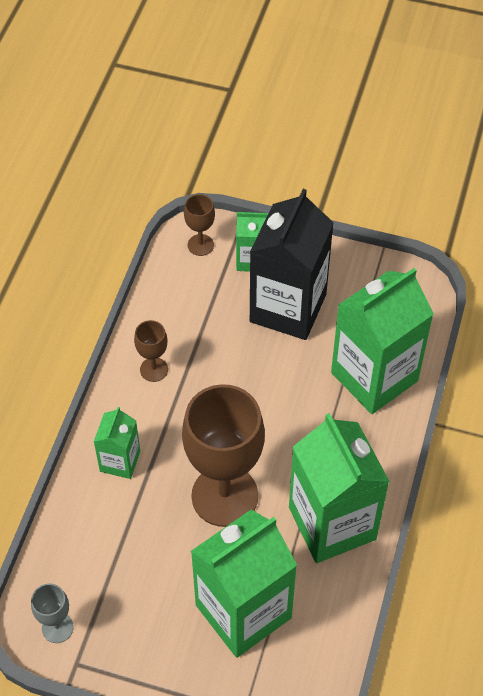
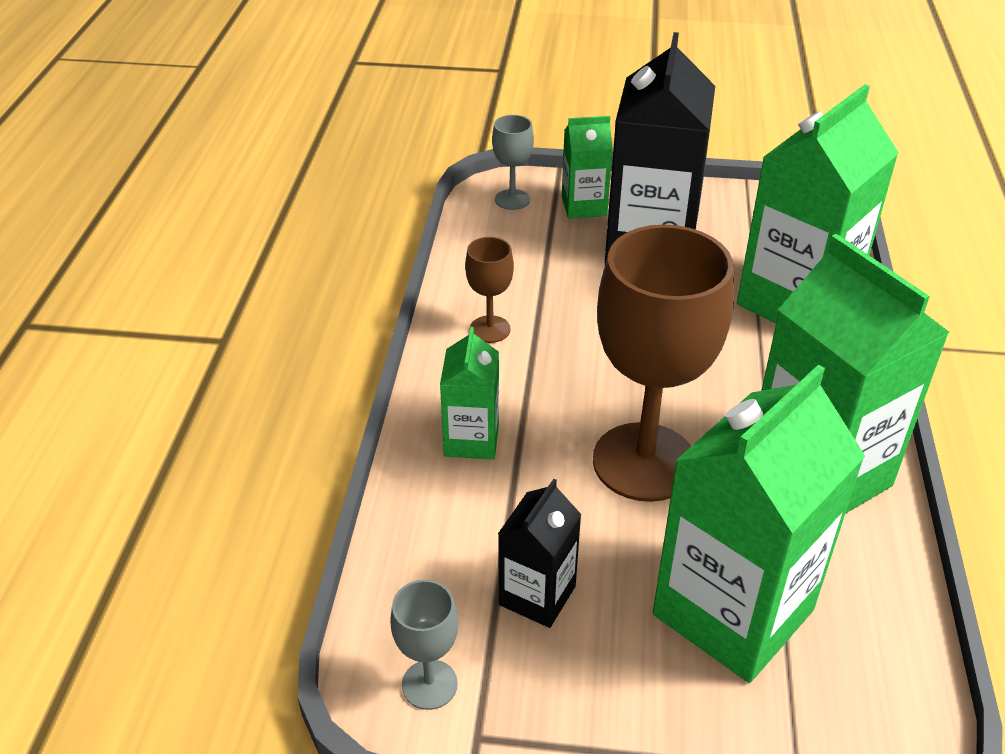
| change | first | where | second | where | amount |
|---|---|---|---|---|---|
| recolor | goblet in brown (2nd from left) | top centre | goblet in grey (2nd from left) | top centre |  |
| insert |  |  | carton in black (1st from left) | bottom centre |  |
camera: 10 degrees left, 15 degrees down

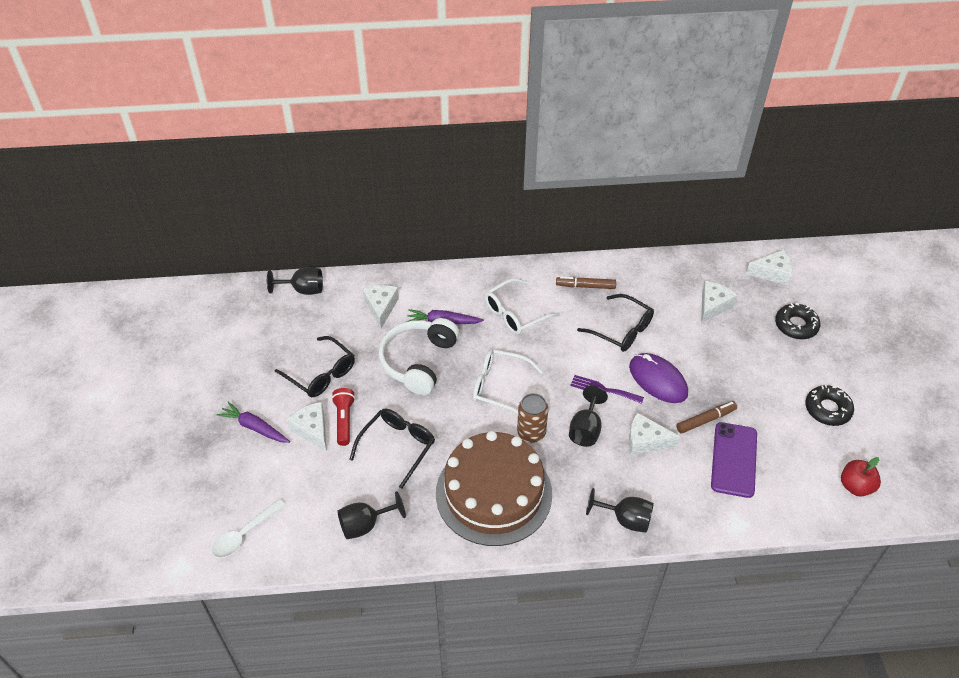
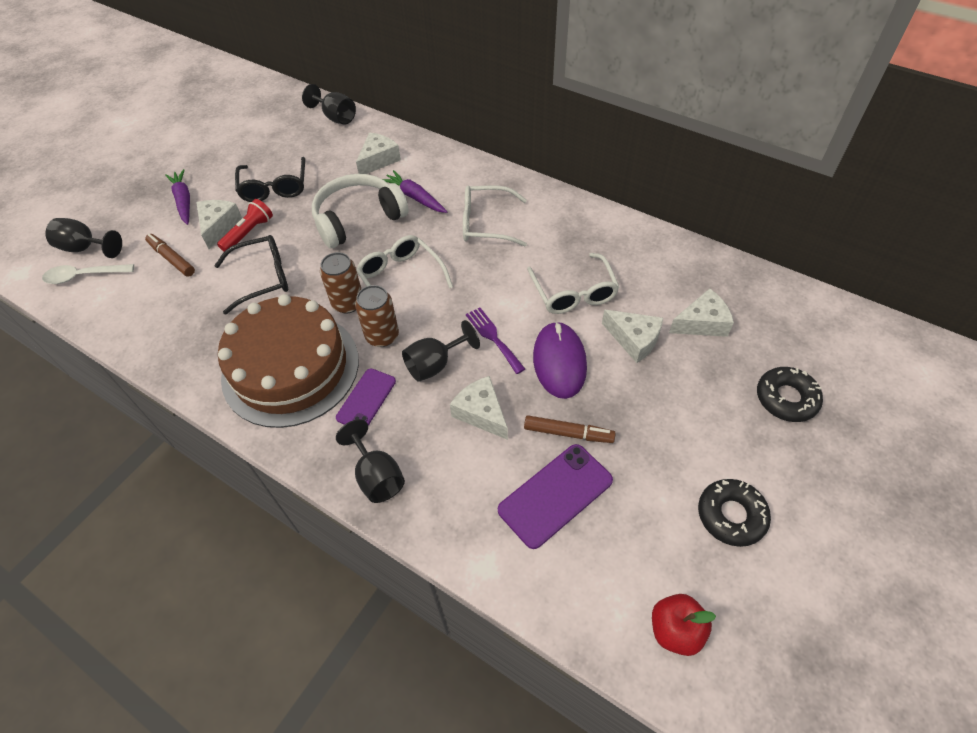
| change | first | where | second | where | amount |
|---|---|---|---|---|---|
| move | goblet in black (2nd from left in the first image) | bottom centre | goblet in black (1st from left) | top left |  |
| move | marker in brown (1st from left) | centre |  | middle left |  |
| recolor | glasses in black (3rd from left) | centre | glasses in white (3rd from left) | centre |  |
| move | cheese in white (5th from left in the first image) | middle right | cheese in white (4th from left) | centre |  |
| insert |  |  | can in brown (1st from left) | centre |  |
| insert |  |  | phone in purple (1st from left) | centre |  |
camera: 40 degrees right, 5 degrees up

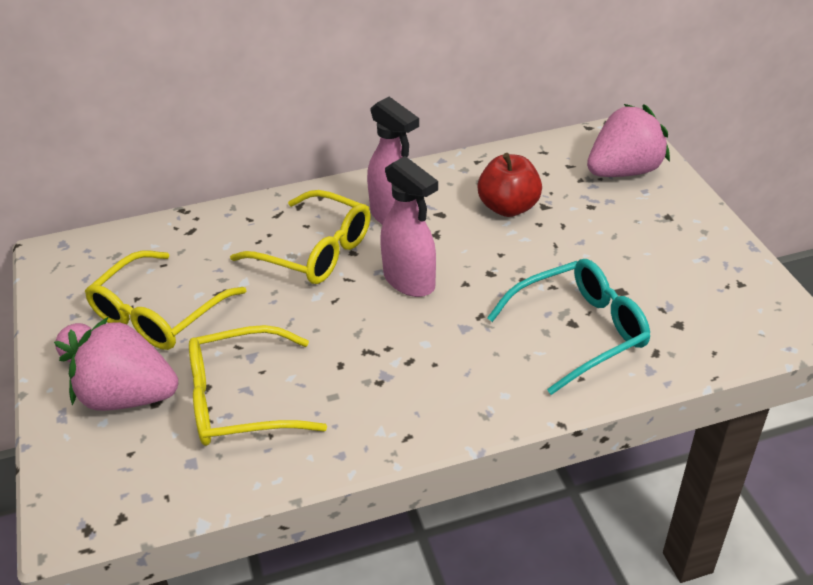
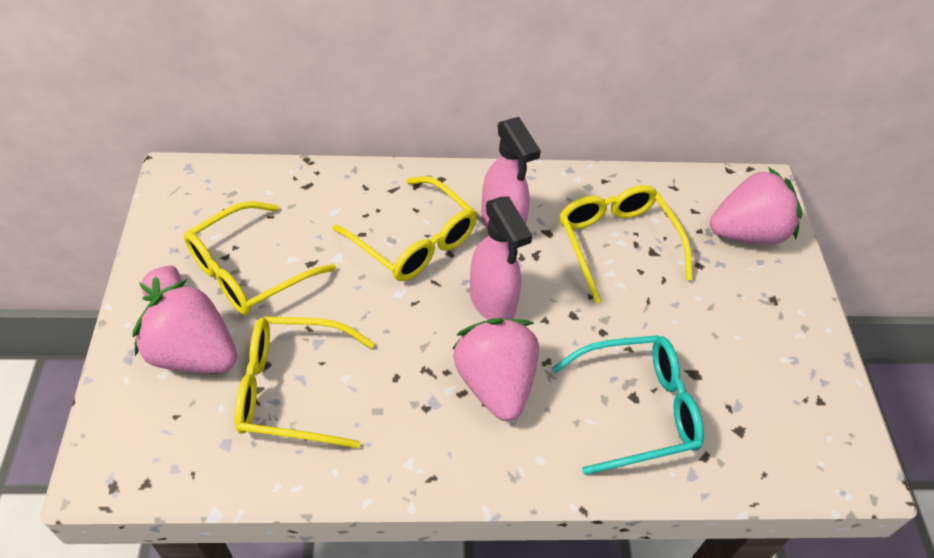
| change | first | where | second | where | amount |
|---|---|---|---|---|---|
| replace | apple in red | top centre | glasses in yellow (4th from left) | middle right |  |
| insert |  |  | strawberry in pink (3rd from left) | centre |  |
camera: 10 degrees right, 10 degrees up

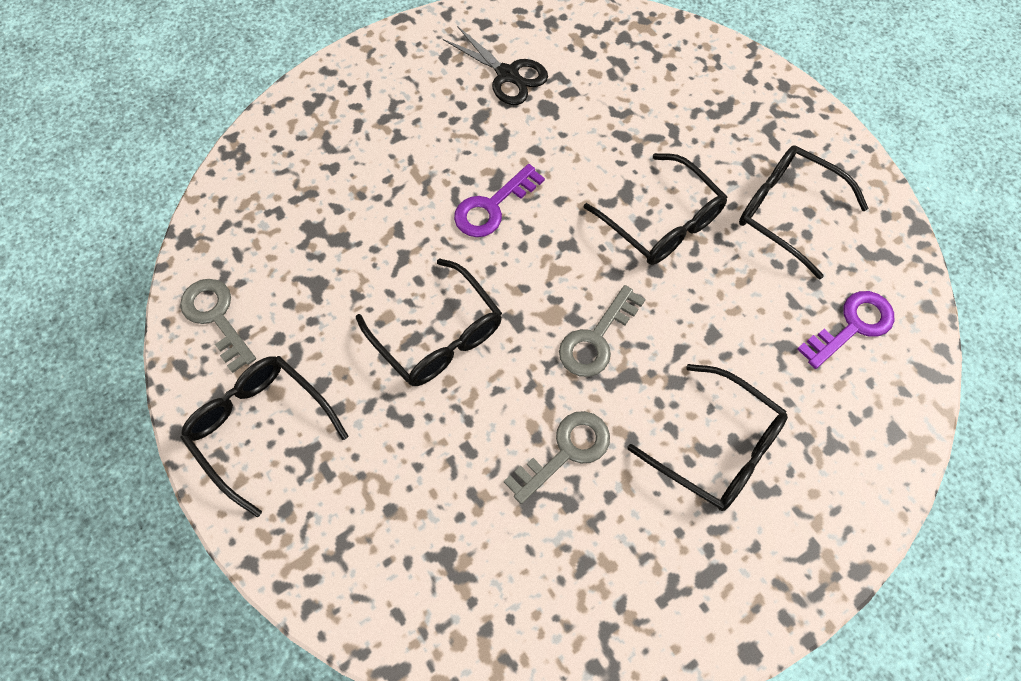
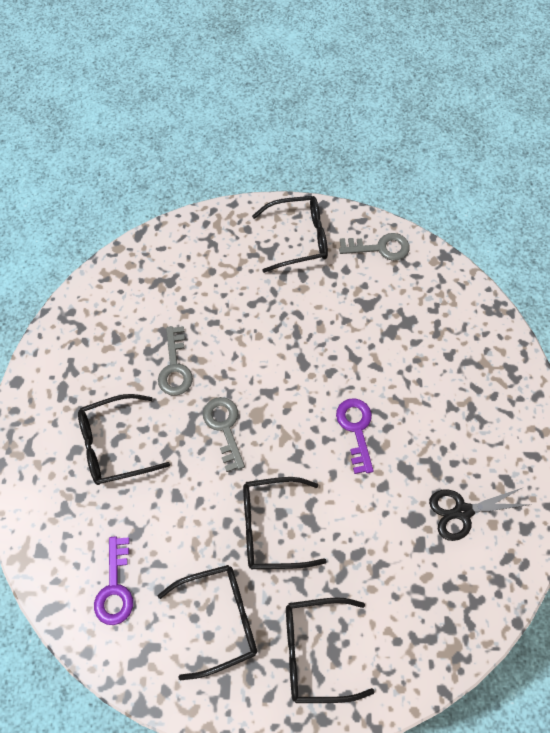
| change | first | where | second | where | amount |
|---|---|---|---|---|---|
| move | glasses in black (2nd from left in the first image) | centre | glasses in black (5th from left) | bottom centre |  |
camera: 125 degrees right, 0 degrees up

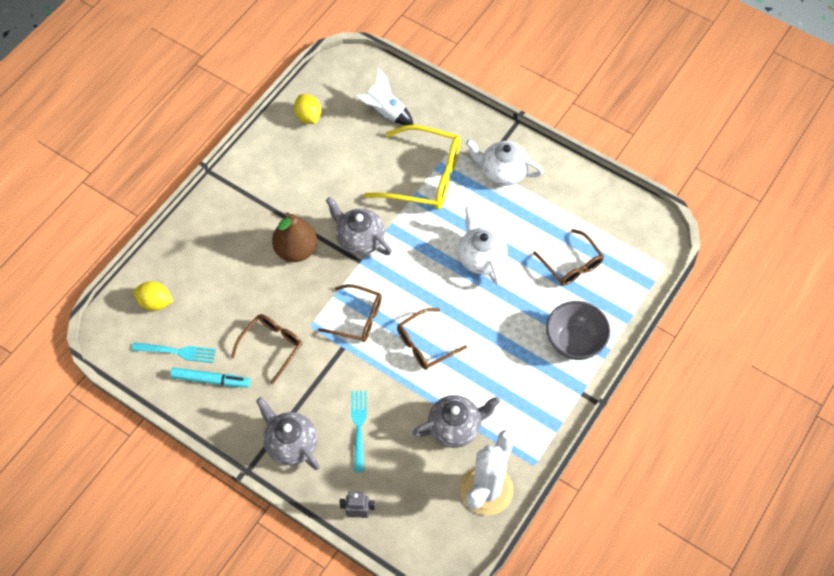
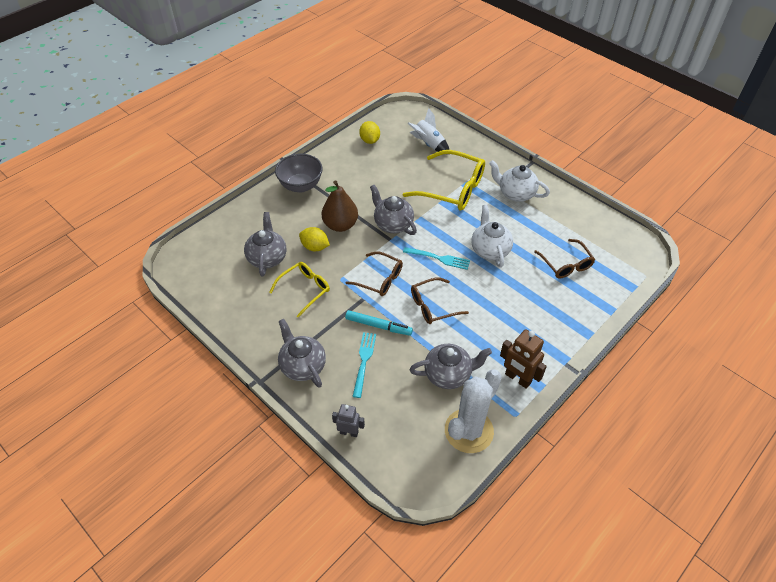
| change | first | where | second | where | amount |
|---|---|---|---|---|---|
| move | fork in turquoise (1st from left in the first image) | middle left | fork in turquoise (2nd from left) | centre |  |
| move | lemon in yellow (1st from left) | middle left |  | centre |  |
| move | marker in turquoise | middle left |  | centre |  |
| recolor | glasses in brown (1st from left) | middle left | glasses in yellow (1st from left) | centre |  |
| move | bowl in grey | middle right |  | top centre |  |
| insert |  |  | teapot in grey (1st from left) | centre |  |
| insert |  |  | robot in brown | middle right |  |
camera: 10 degrees right, 10 degrees down

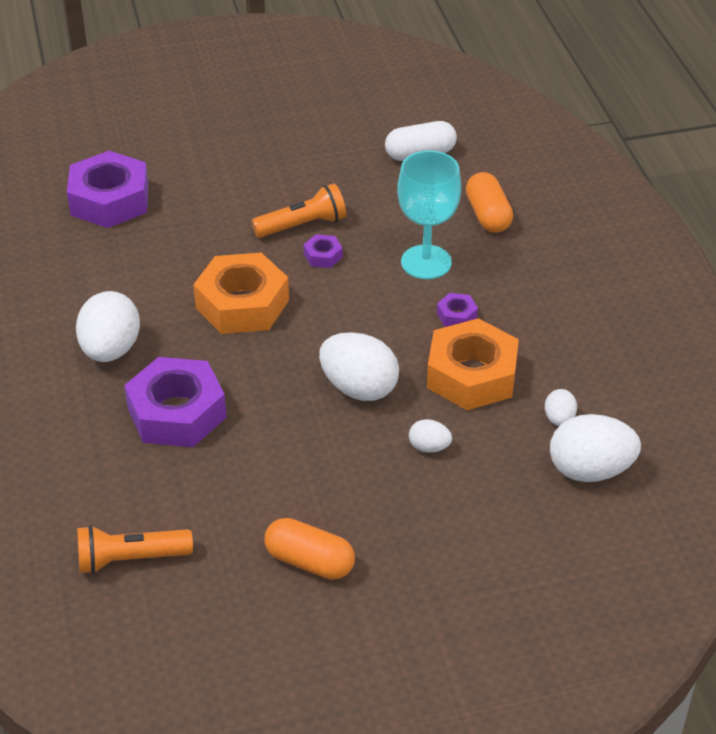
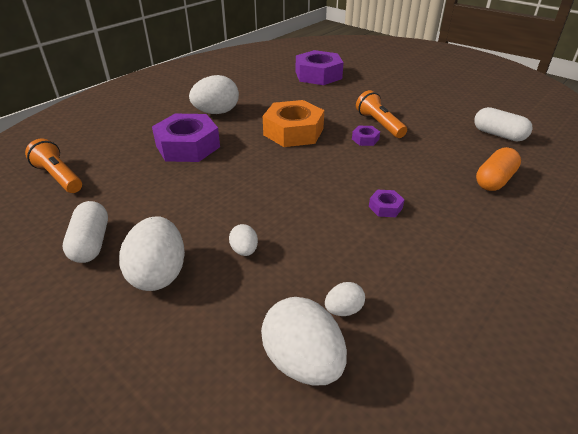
| change | first | where | second | where | amount |
|---|---|---|---|---|---|
| rotate | flashlight in orange (2nd from left) | top centre |  | top centre | 150 degrees counterclockwise |
| recolor | capsule in orange (1st from left) | bottom centre | capsule in white (1st from left) | middle left |  |
| move | egg in white (2nd from left in the first image) | centre | egg in white (1st from left) | middle left |  |
| delete | goblet in turquoise | top centre |  |  |  |
| delete | nut in orange (2nd from left) | centre |  |  |  |
camera: 55 degrees right, 5 degrees down

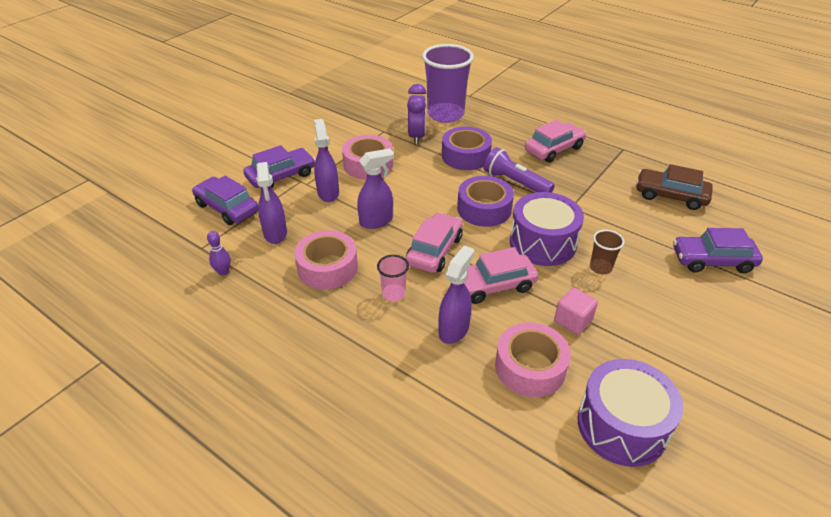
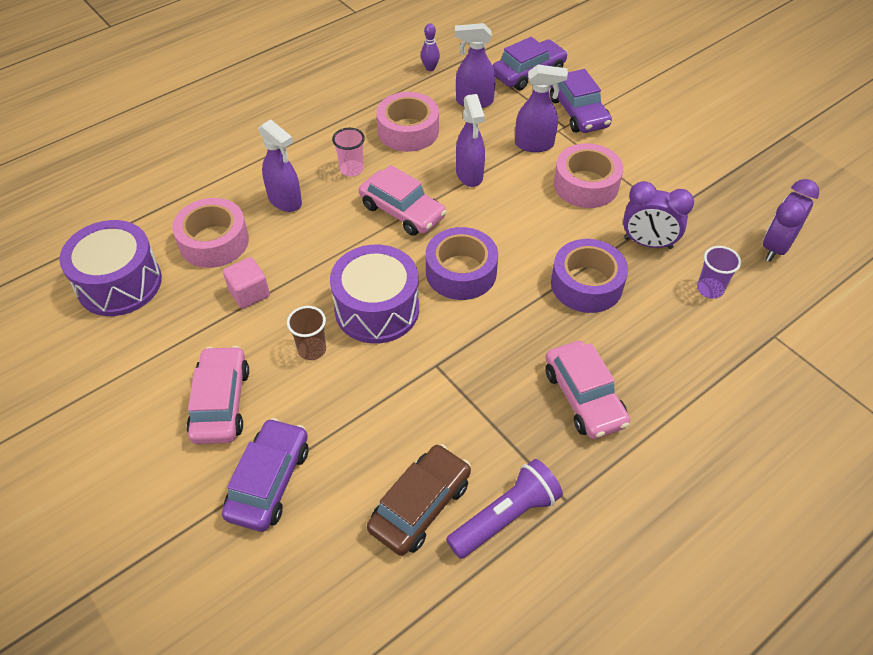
| change | first | where | second | where | amount |
|---|---|---|---|---|---|
| resize | cup in purple | top centre |  | middle right | x0.45 |
| move | car in pink (2nd from left in the first image) | centre | car in pink (1st from left) | middle left |  |
| move | flashlight in purple | top centre |  | bottom centre |  |
| insert |  |  | clock in purple (2nd from left) | middle right |  |
camera: 105 degrees right, 10 degrees up

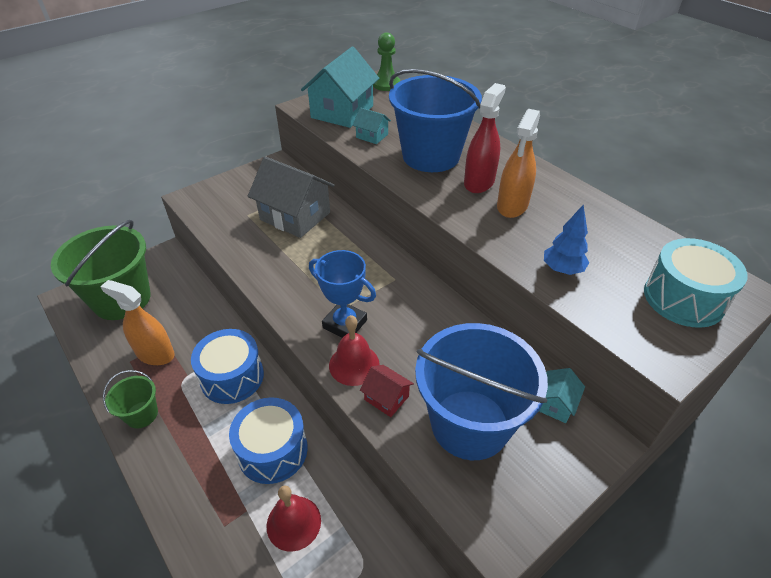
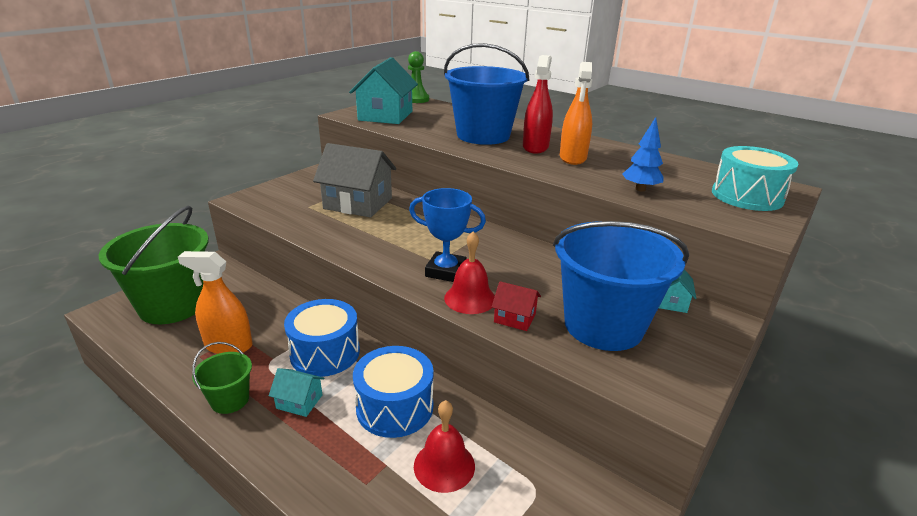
| change | first | where | second | where | amount |
|---|---|---|---|---|---|
| move | house in turquoise (2nd from left in the first image) | top centre | house in turquoise (1st from left) | bottom left |  |
camera: 15 degrees left, 15 degrees down

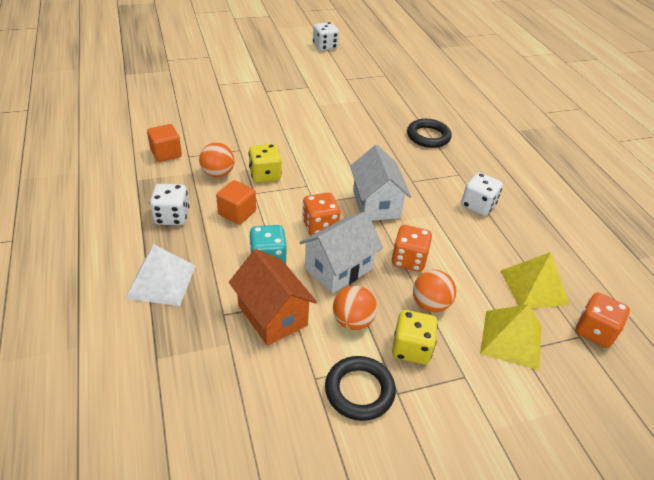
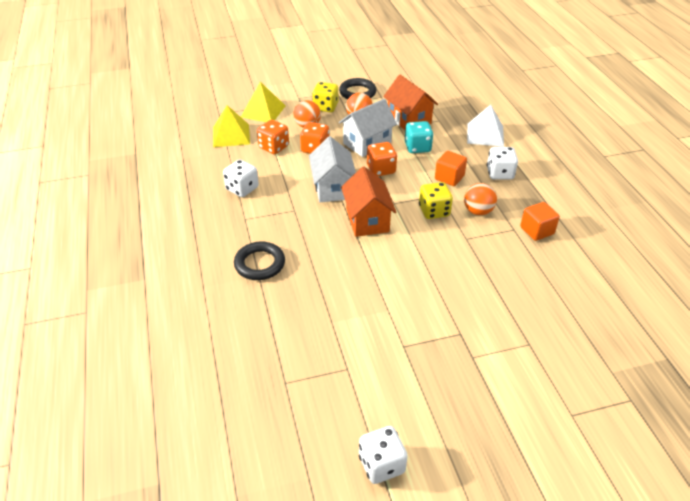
| change | first | where | second | where | amount |
|---|---|---|---|---|---|
| move | dice in orange (3rd from left in the first image) | bottom right | dice in orange (1st from left) | top centre |  |
| insert |  |  | house in orange (1st from left) | centre |  |
camera: 175 degrees left, 0 degrees up

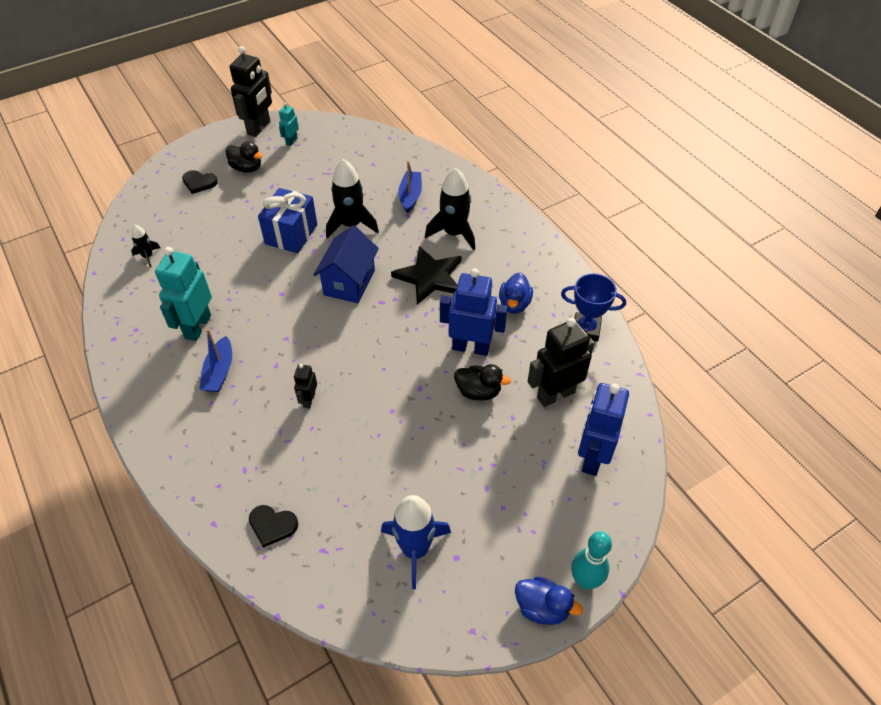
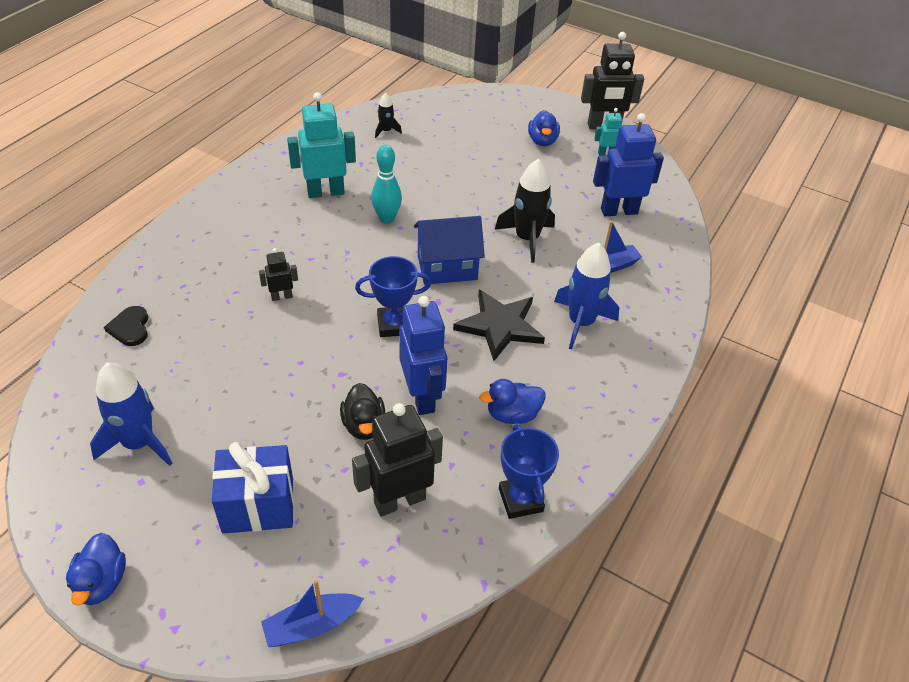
| change | first | where | second | where | amount |
|---|---|---|---|---|---|
| delete | heart in black (1st from left) | top left |  |  |  |
| move | boat in blue (1st from left) | middle left |  | bottom centre |  |
| recolor | duck in black (1st from left) | top left | duck in blue (3rd from left) | top centre |  |
| move | gift in blue | top left |  | bottom left |  |
| recolor | rocket in black (3rd from left) | top centre | rocket in blue (2nd from left) | centre |  |
| rotate | robot in black (3rd from left in the first image) | centre | robot in black (2nd from left) | bottom centre | 60 degrees counterclockwise |
| move | bowling pin in turquoise | bottom right |  | top centre |  |
| move | robot in blue (2nd from left) | middle right |  | top right |  |
| insert |  |  | trophy in blue (1st from left) | centre |  |
camera: 60 degrees right, 5 degrees down

